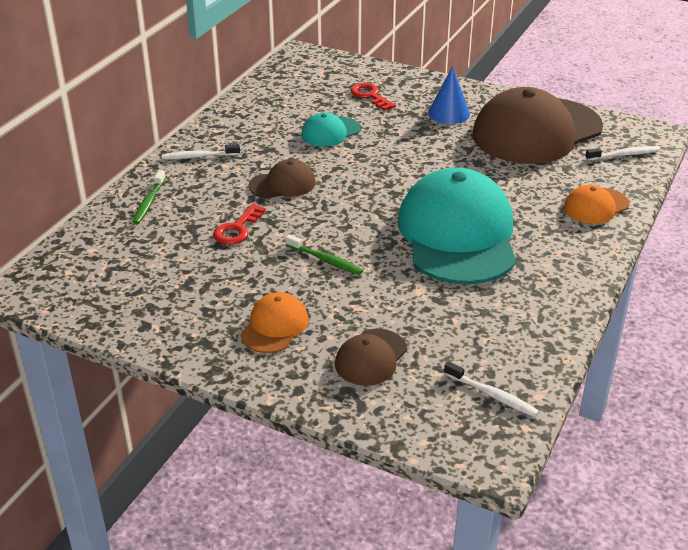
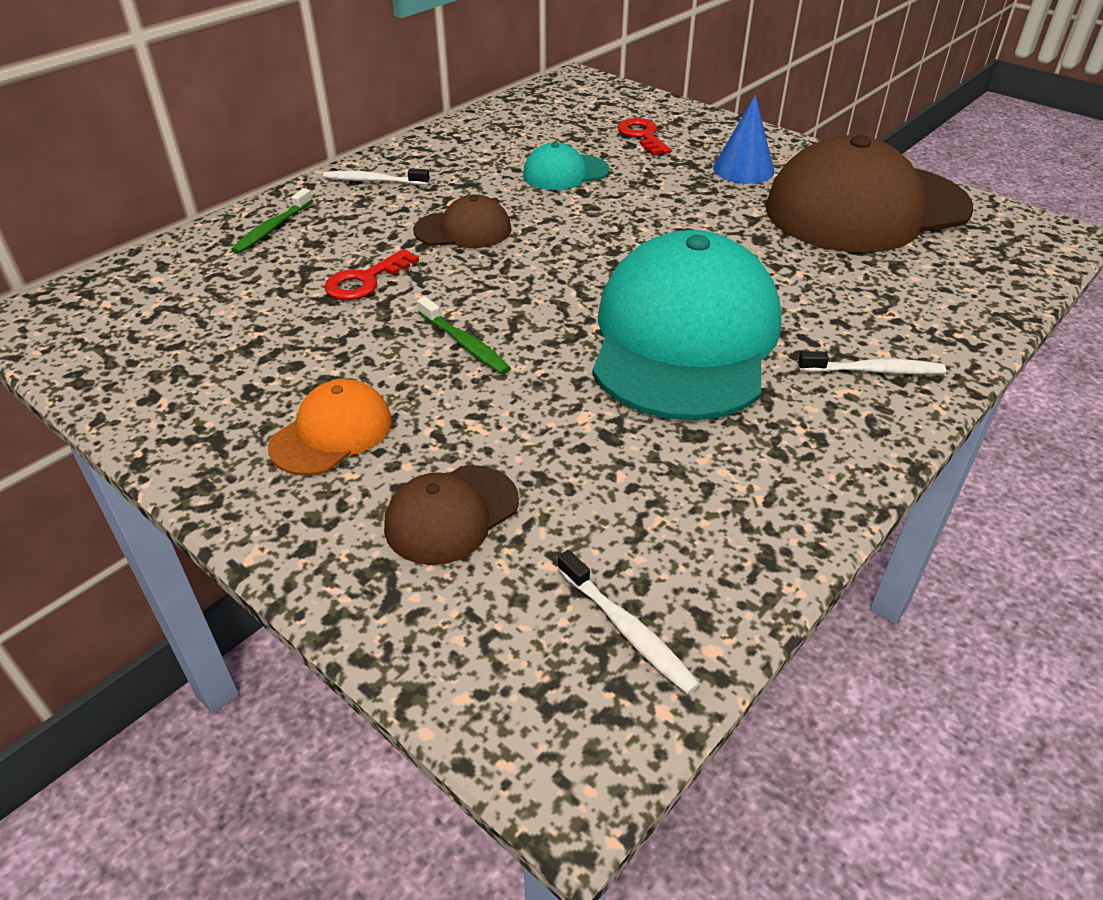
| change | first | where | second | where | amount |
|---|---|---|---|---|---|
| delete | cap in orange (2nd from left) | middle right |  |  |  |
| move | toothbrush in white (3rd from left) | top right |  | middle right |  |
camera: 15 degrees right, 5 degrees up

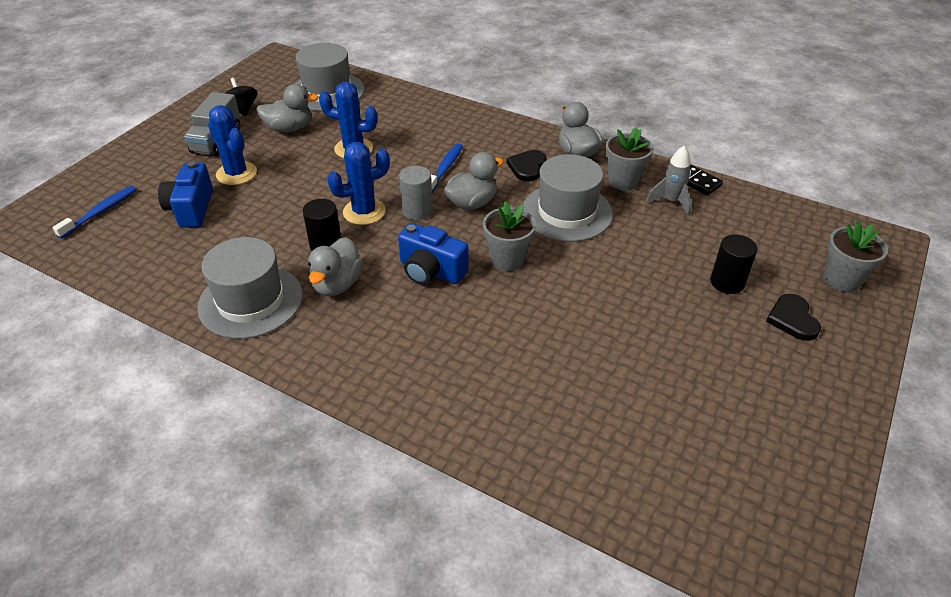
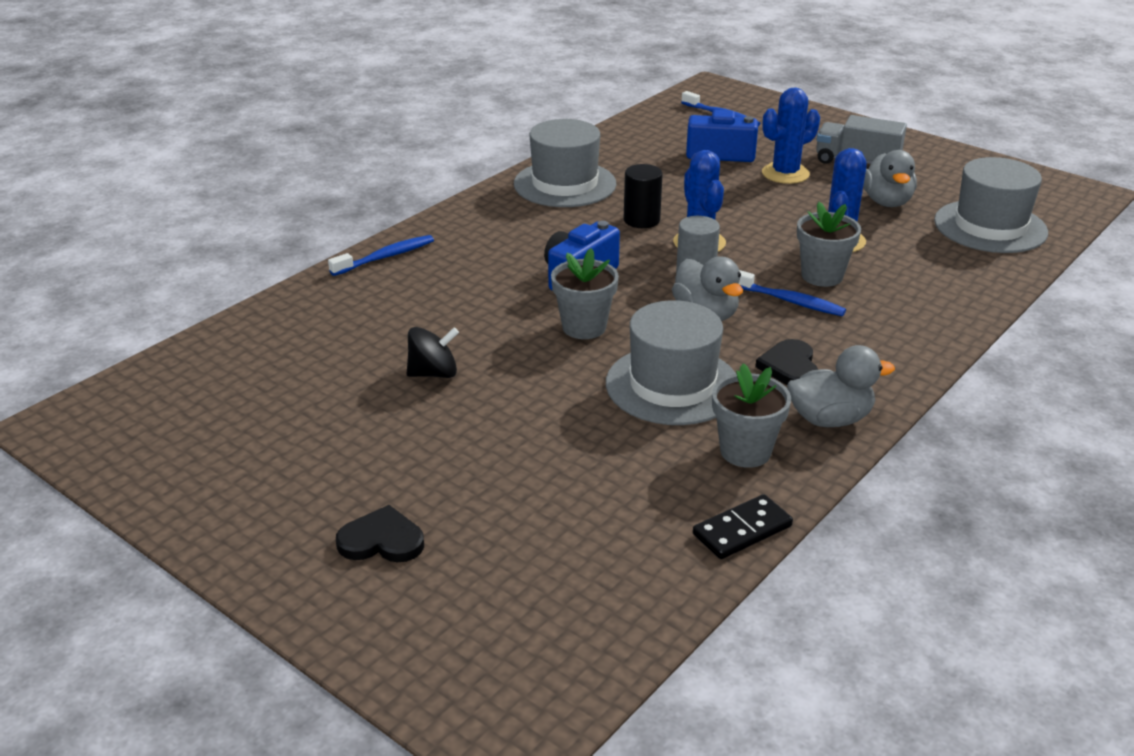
| change | first | where | second | where | amount |
|---|---|---|---|---|---|
| move | spinning top in black | top left |  | centre |  |
| delete | duck in grey (2nd from left) | centre |  |  |  |
| rotate | heart in black (1st from left in the first image) | top centre | heart in black (2nd from left) | middle right | 120 degrees counterclockwise |
| delete | rocket in grey | top right |  |  |  |
| delete | cylinder in black (2nd from left) | middle right |  |  |  |
| move | flower pot in grey (3rd from left) | middle right |  | top right |  |
| insert |  |  | toothbrush in blue (1st from left) | centre |  |
camera: 100 degrees right, 10 degrees down

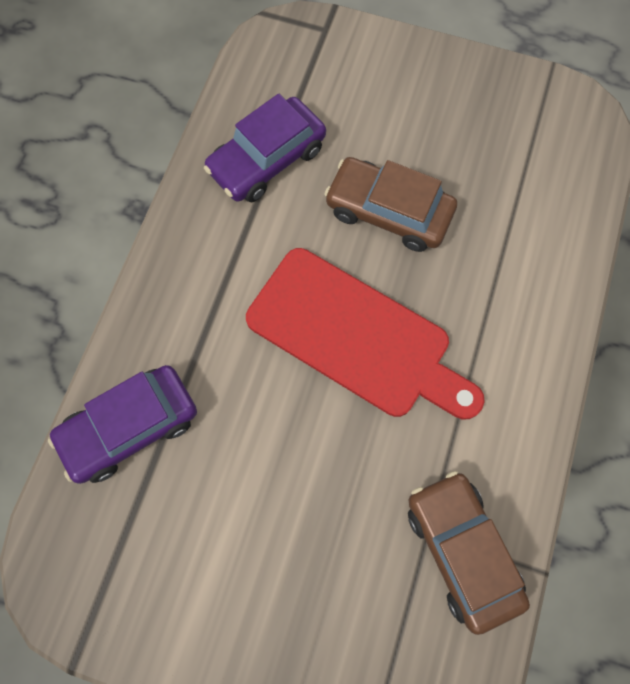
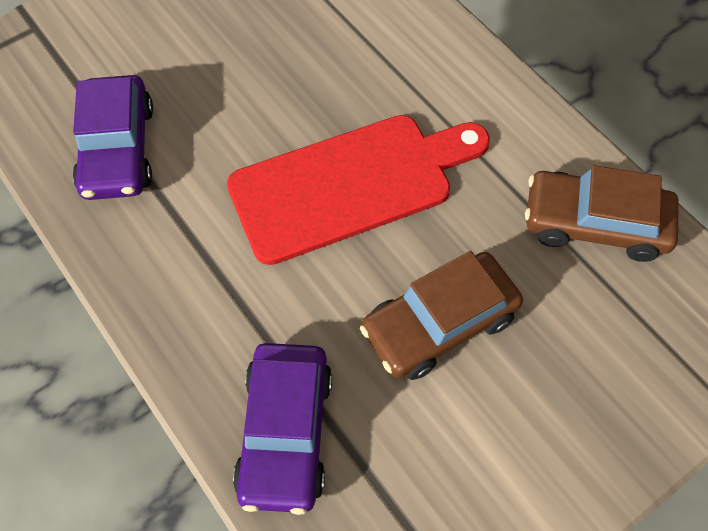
| change | first | where | second | where | amount |
|---|---|---|---|---|---|
| move | car in brown (1st from left) | top centre |  | centre |  |
camera: 55 degrees left, 10 degrees down

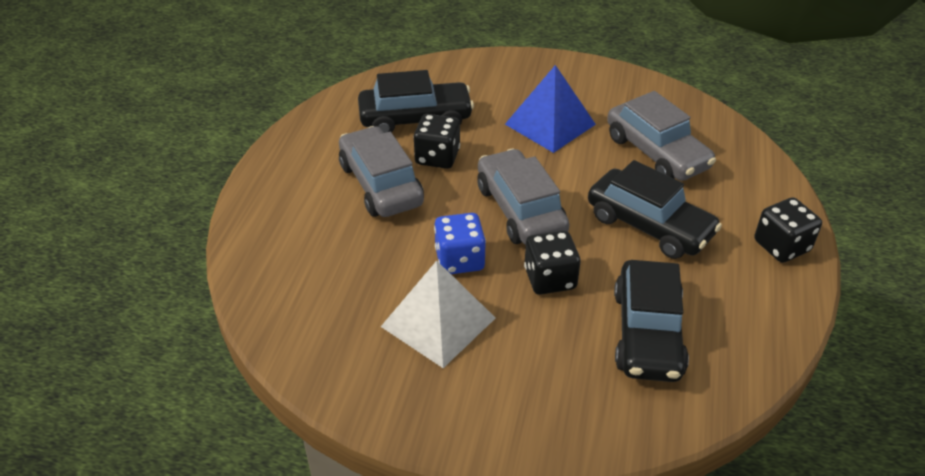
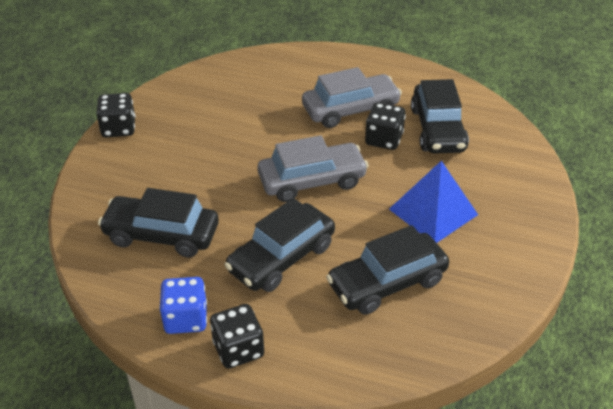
| change | first | where | second | where | amount |
|---|---|---|---|---|---|
| delete | pyramid in white | centre |  |  |  |
| move | dice in blue | centre |  | bottom left |  |
| move | dice in black (2nd from left in the first image) | centre | dice in black (1st from left) | top left |  |
| recolor | car in grey (3rd from left) | top right | car in black (3rd from left) | centre |  |
camera: 95 degrees right, 0 degrees up

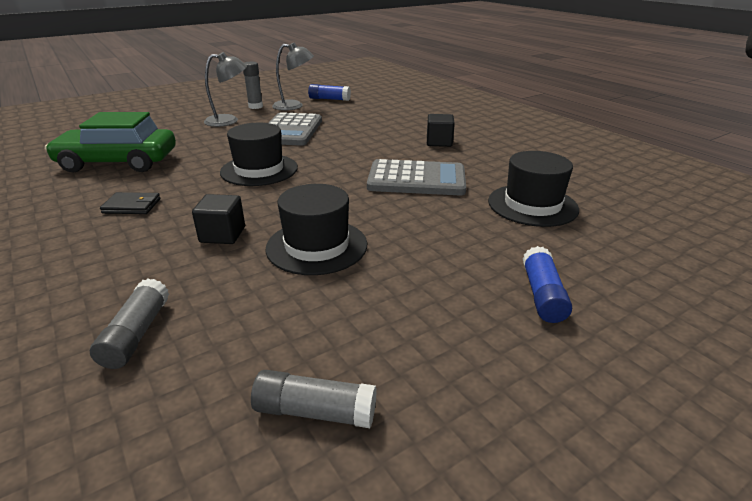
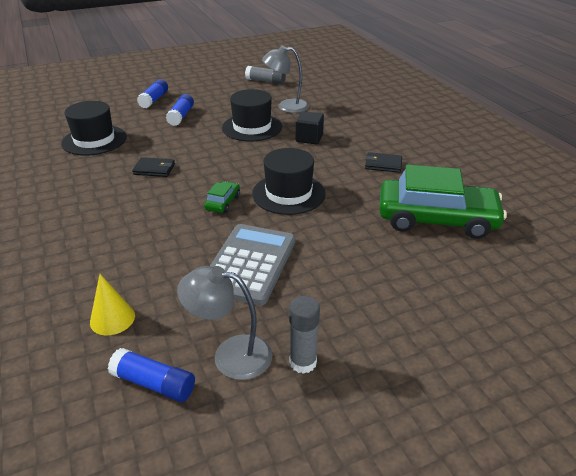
| change | first | where | second | where | amount |
|---|---|---|---|---|---|
| delete | glue stick in grey (1st from left) | middle left |  |  |  |
| move | lamp in grey (1st from left in the first image) | top left | lamp in grey (2nd from left) | top centre |  |
| replace | calculator in grey (2nd from left) | centre | wallet in black (1st from left) | middle left |  |
| delete | cube in black (2nd from left) | top centre |  |  |  |
| insert |  |  | cone in yellow | middle left |  |
| insert |  |  | glue stick in blue (3rd from left) | top left |  |
| insert |  |  | car in green (1st from left) | centre |  |
camera: 170 degrees left, 5 degrees up

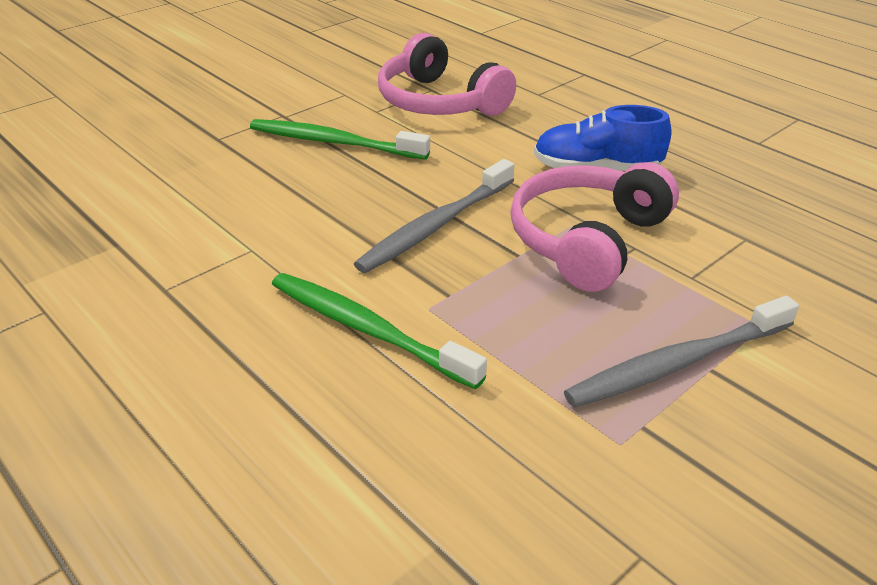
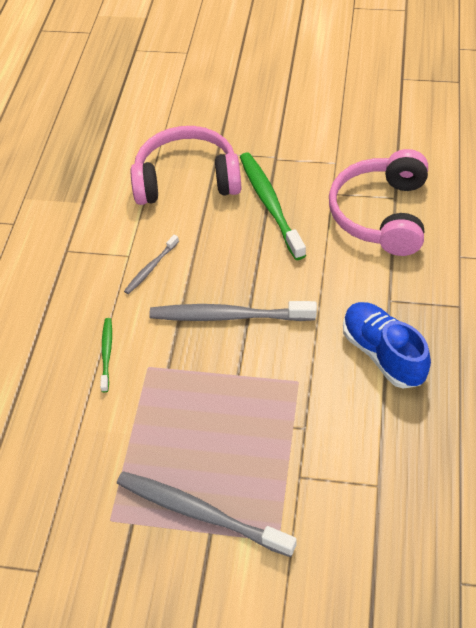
| change | first | where | second | where | amount |
|---|---|---|---|---|---|
| resize | toothbrush in green (2nd from left in the first image) | centre | toothbrush in green (1st from left) | middle left | x0.51 |
| move | headphones in pink (2nd from left in the first image) | middle right | headphones in pink (1st from left) | top centre |  |
| insert |  |  | toothbrush in grey (1st from left) | middle left |  |
camera: 55 degrees right, 15 degrees up

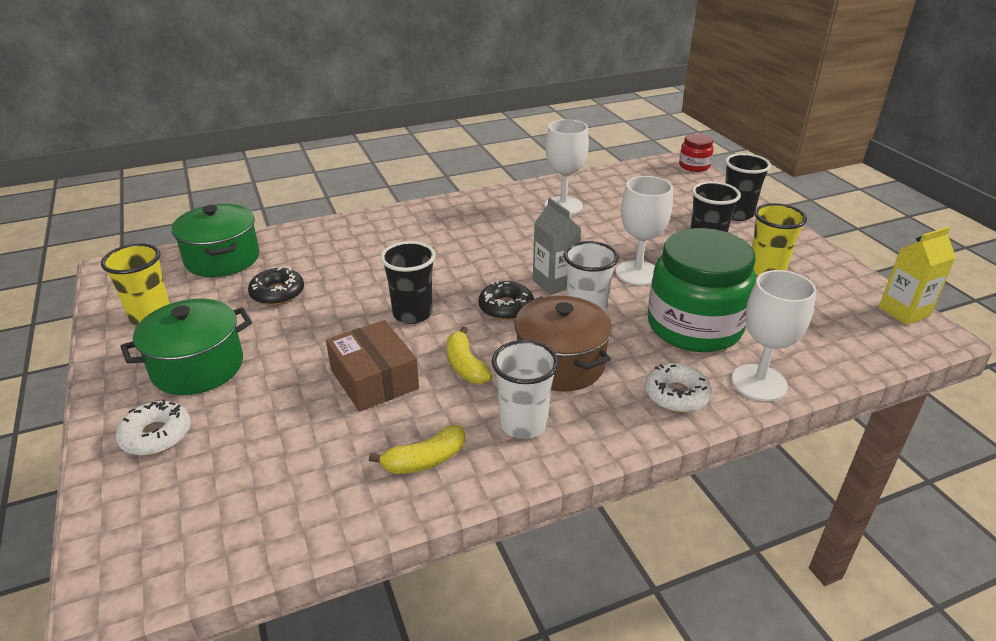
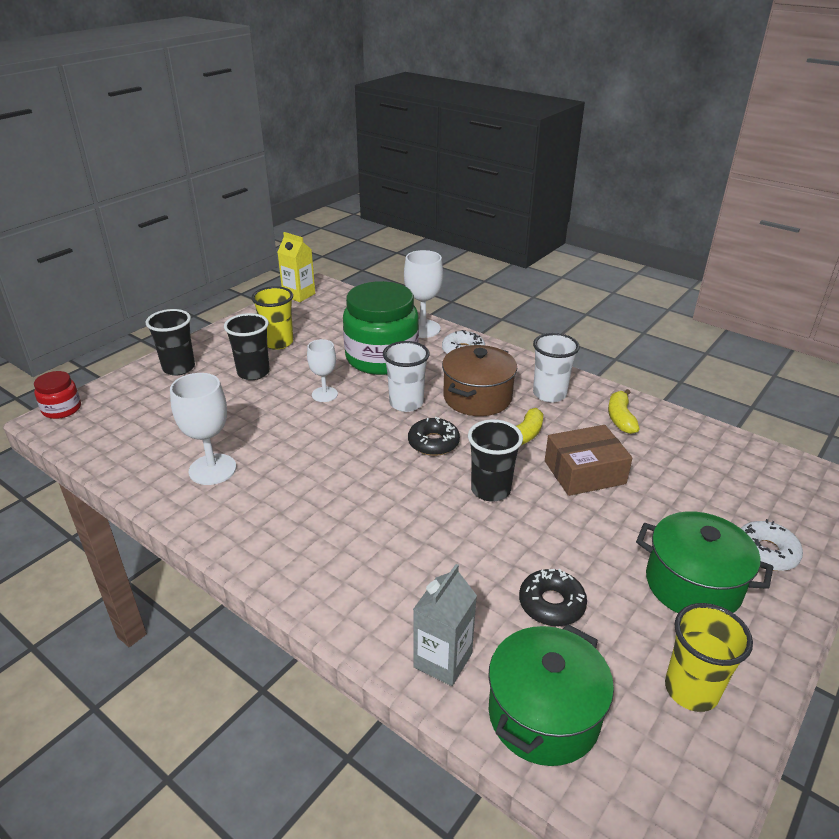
| change | first | where | second | where | amount |
|---|---|---|---|---|---|
| rotate | box in brown | centre |  | middle right | 45 degrees clockwise |
| rotate | banana in yellow (1st from left in the first image) | bottom centre | banana in yellow (2nd from left) | middle right | 120 degrees counterclockwise |
| move | carton in grey | centre |  | bottom centre |  |
| resize | goblet in white (2nd from left) | centre |  | centre | x0.64 |
camera: 120 degrees left, 0 degrees up

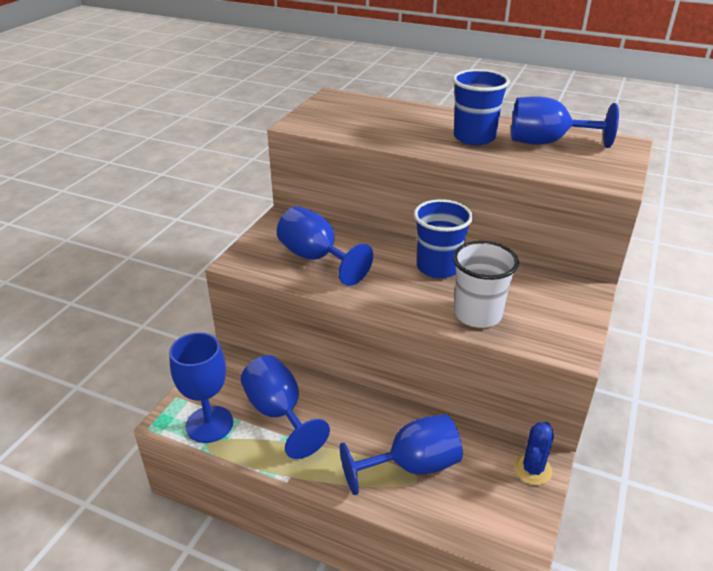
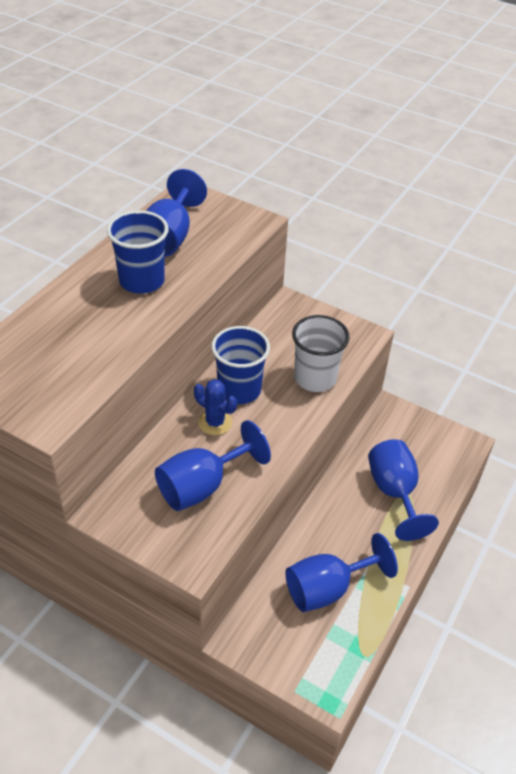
| change | first | where | second | where | amount |
|---|---|---|---|---|---|
| delete | goblet in blue (1st from left) | bottom left |  |  |  |
| move | cactus in blue | bottom right |  | centre |  |
camera: 85 degrees left, 10 degrees up

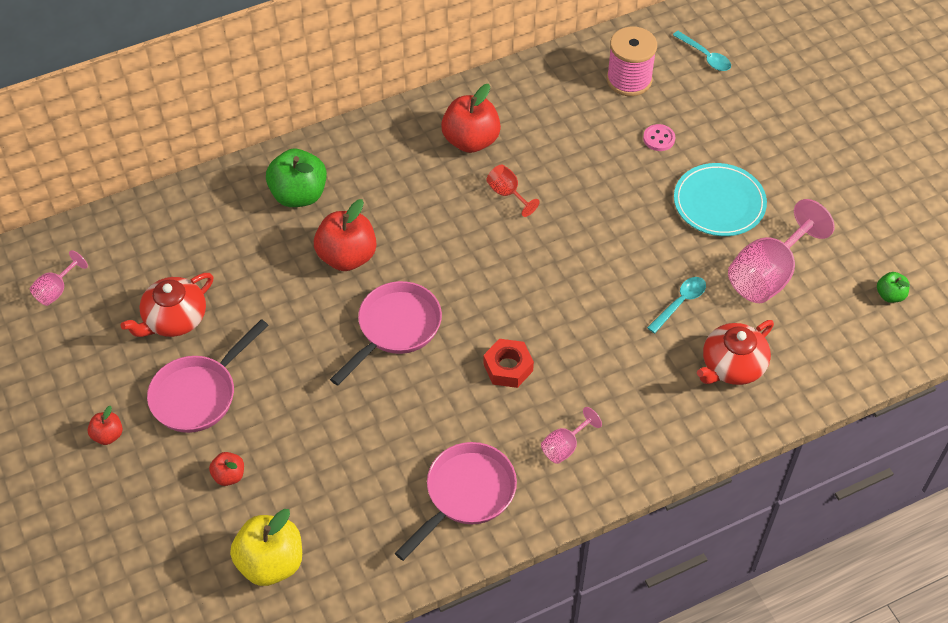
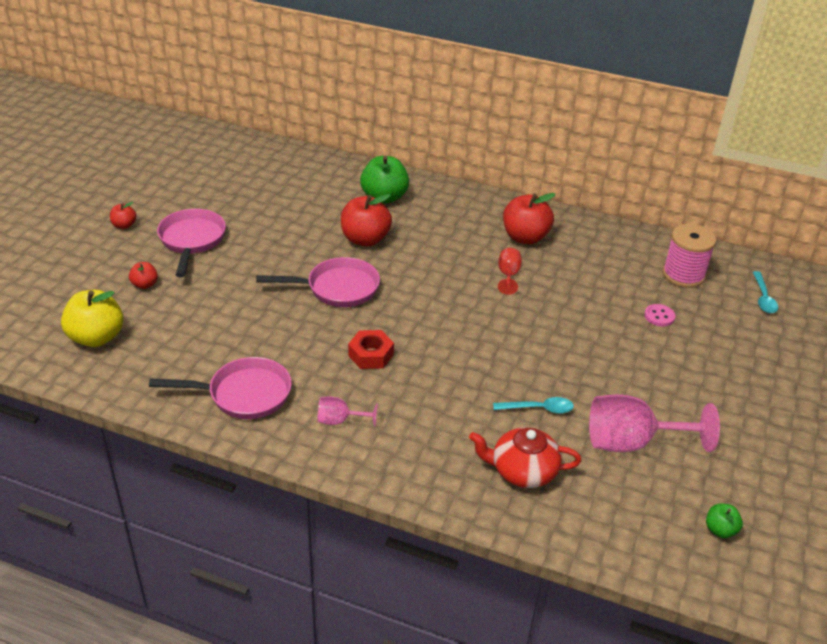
| change | first | where | second | where | amount |
|---|---|---|---|---|---|
| delete | goblet in pink (1st from left) | middle left |  |  |  |
| delete | teapot in red (1st from left) | middle left |  |  |  |
| rotate | pan in pink (1st from left) | middle left |  | middle left | 90 degrees clockwise |
| delete | plate in turquoise | top right |  |  |  |
camera: 45 degrees right, 15 degrees down

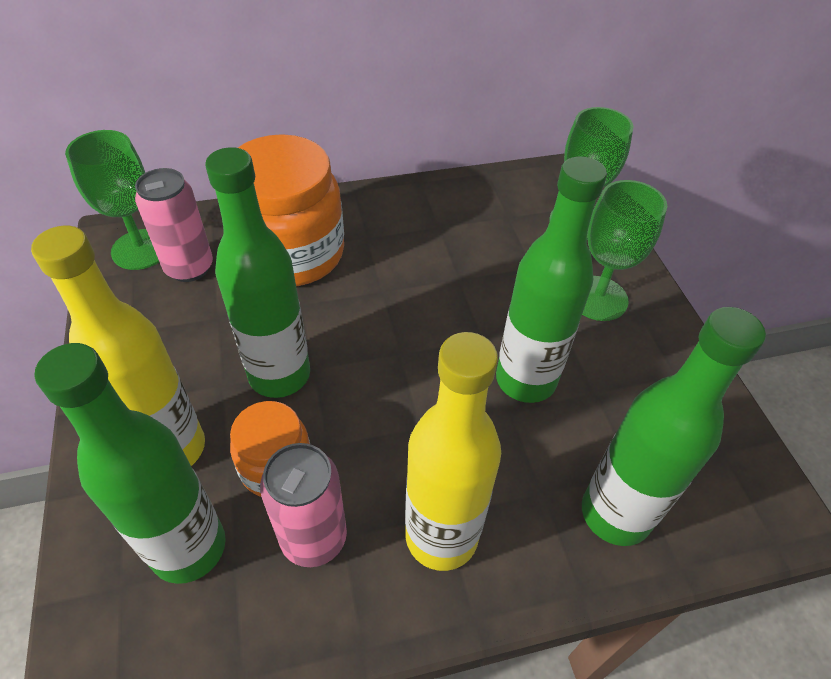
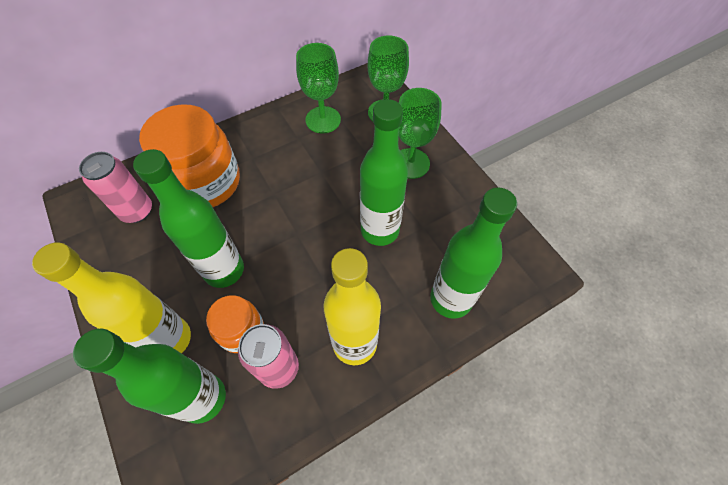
| change | first | where | second | where | amount |
|---|---|---|---|---|---|
| move | goblet in green (1st from left) | top left |  | top centre |  |
camera: 15 degrees left, 10 degrees up

